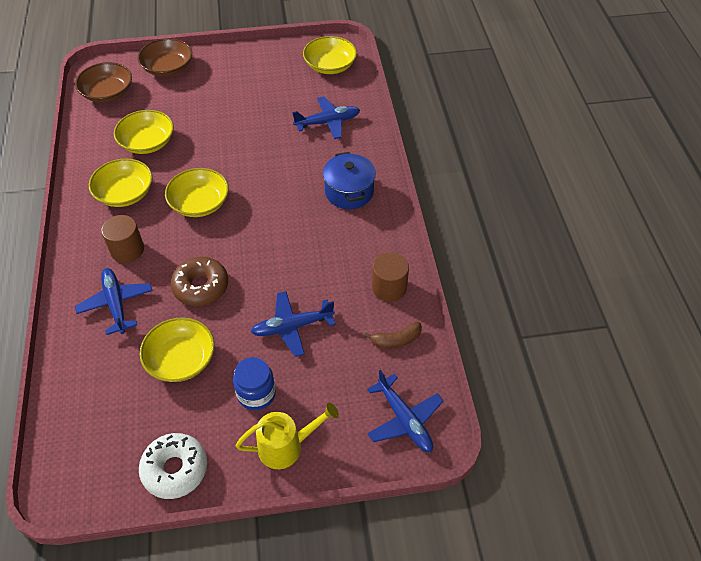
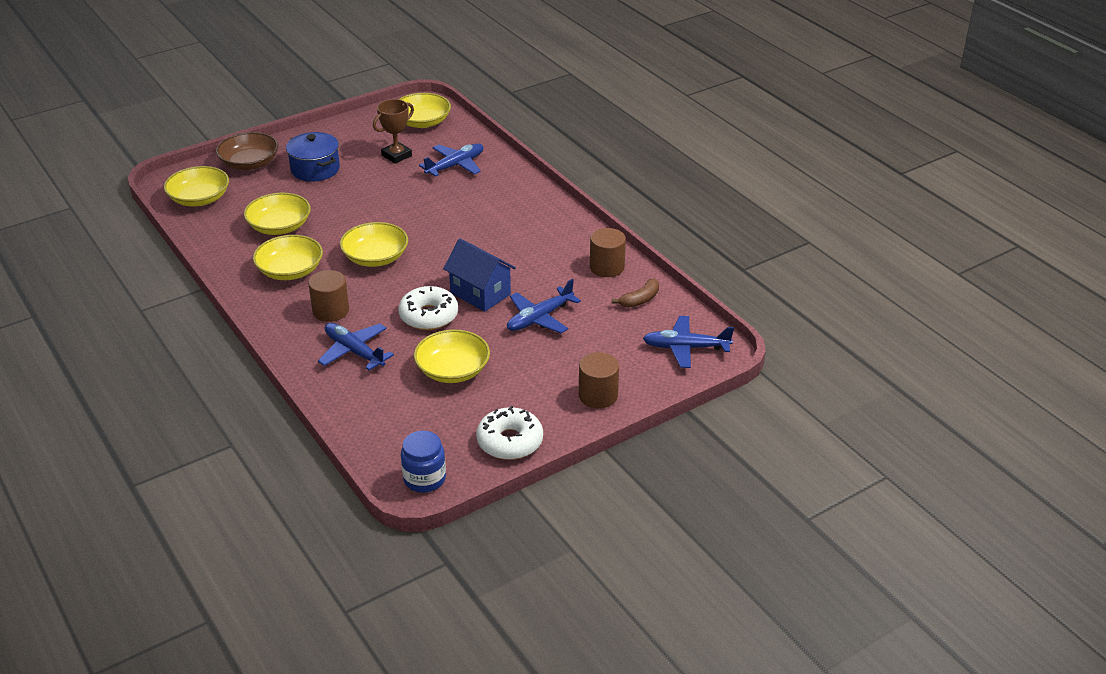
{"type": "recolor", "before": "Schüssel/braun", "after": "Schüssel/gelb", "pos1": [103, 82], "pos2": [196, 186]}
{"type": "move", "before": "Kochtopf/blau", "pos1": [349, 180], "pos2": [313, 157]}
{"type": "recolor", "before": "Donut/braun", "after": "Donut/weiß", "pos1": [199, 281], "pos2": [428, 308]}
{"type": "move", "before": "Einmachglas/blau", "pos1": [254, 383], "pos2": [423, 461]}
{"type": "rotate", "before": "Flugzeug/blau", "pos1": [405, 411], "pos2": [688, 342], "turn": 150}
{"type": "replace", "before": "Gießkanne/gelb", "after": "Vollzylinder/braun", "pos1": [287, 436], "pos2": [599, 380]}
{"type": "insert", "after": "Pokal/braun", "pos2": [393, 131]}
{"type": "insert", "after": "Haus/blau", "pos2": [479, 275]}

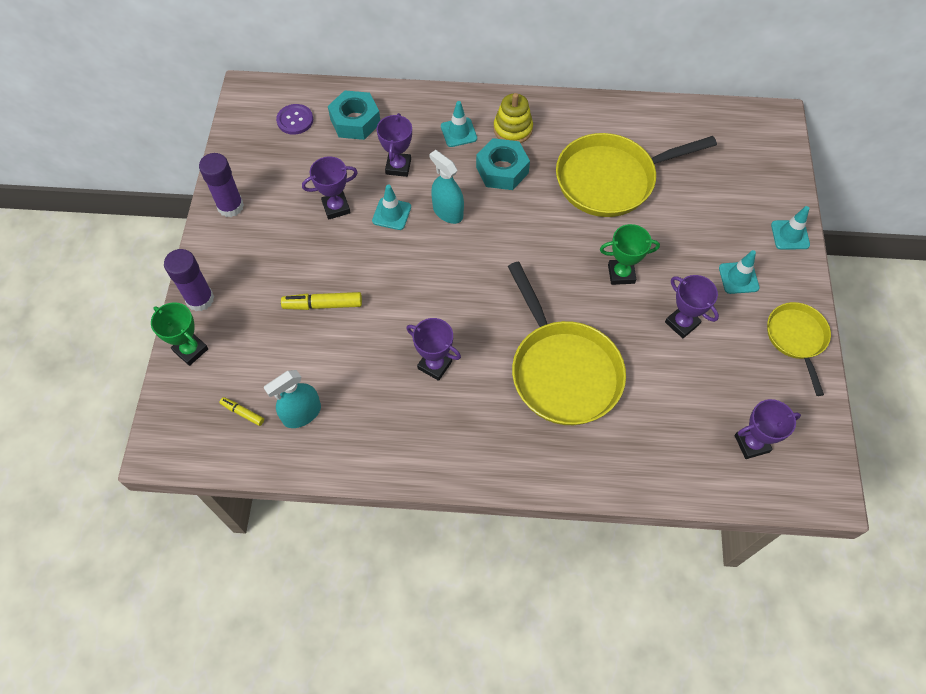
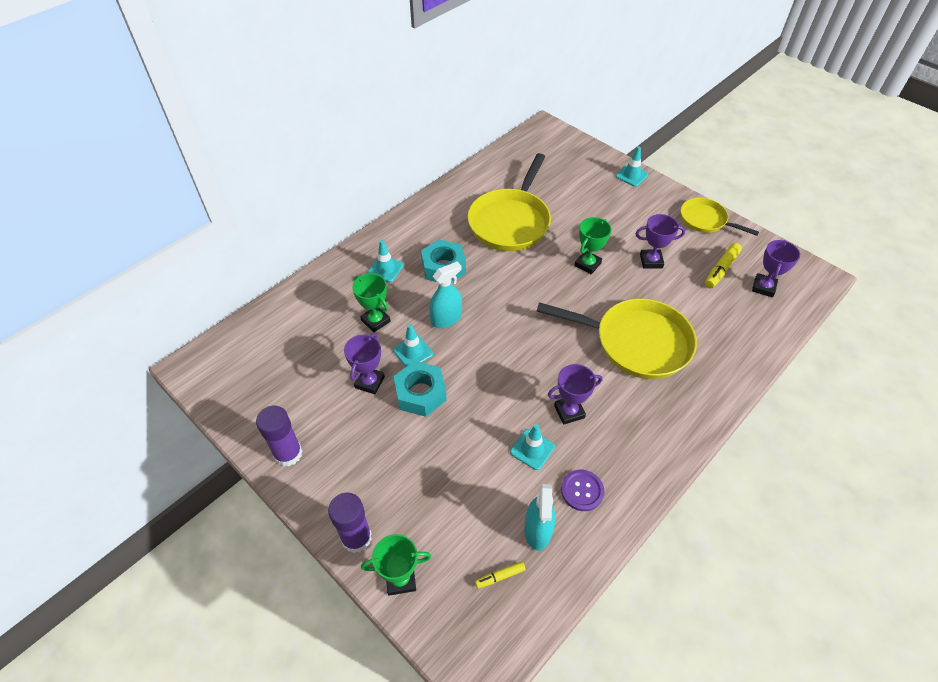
{"type": "move", "before": "Sechskantmutter/türkis", "pos1": [354, 115], "pos2": [420, 389]}
{"type": "delete", "before": "Stapelspielzeug/gelb", "pos1": [513, 118]}
{"type": "move", "before": "Knopf/lila", "pos1": [294, 119], "pos2": [582, 490]}
{"type": "recolor", "before": "Pokal/lila", "after": "Pokal/grün", "pos1": [394, 145], "pos2": [371, 302]}
{"type": "rotate", "before": "Sprühflasche/türkis", "pos1": [446, 187], "pos2": [445, 295], "turn": 150}
{"type": "move", "before": "Leitkegel/türkis", "pos1": [739, 272], "pos2": [532, 447]}
{"type": "move", "before": "Filzstift/gelb", "pos1": [321, 301], "pos2": [723, 265]}

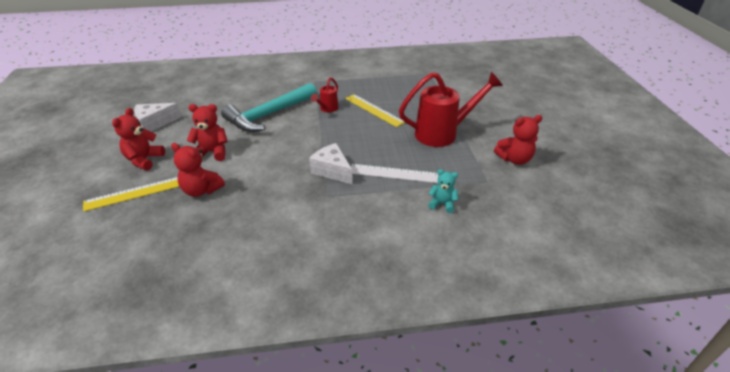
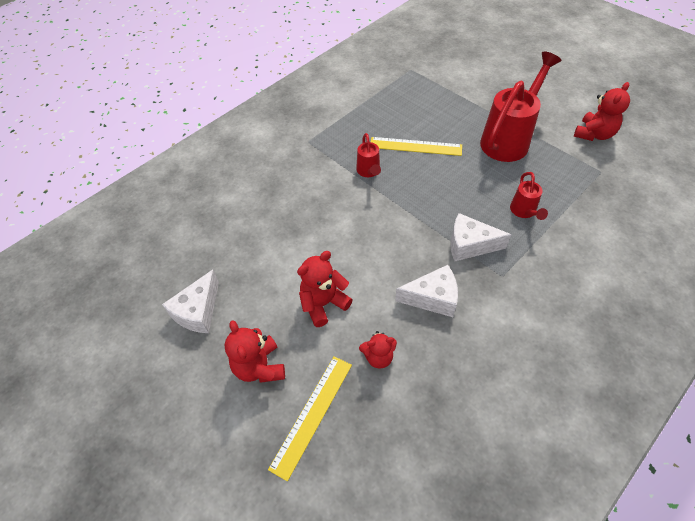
{"type": "delete", "before": "Hammer/türkis", "pos1": [269, 107]}
{"type": "resize", "before": "Teddybär/rot", "pos1": [198, 170], "pos2": [378, 350], "scale": 0.66}
{"type": "replace", "before": "Lineal/weiß", "after": "Gießkanne/rot", "pos1": [395, 173], "pos2": [529, 196]}
{"type": "delete", "before": "Teddybär/türkis", "pos1": [443, 191]}
{"type": "insert", "after": "Käse/weiß", "pos2": [426, 291]}

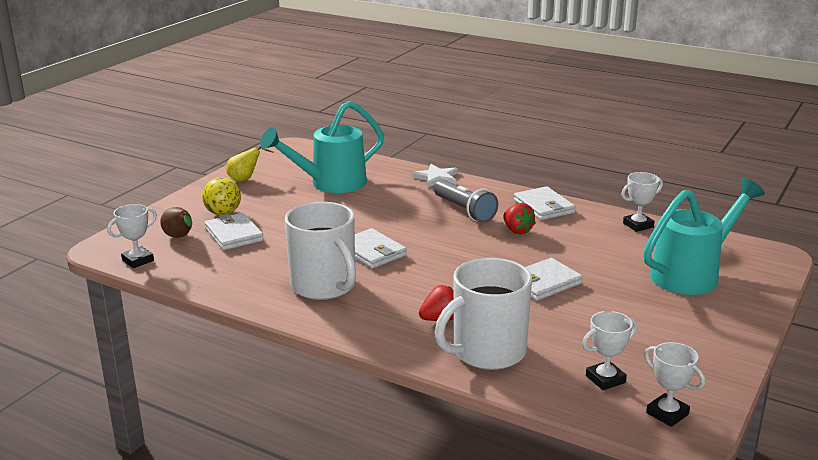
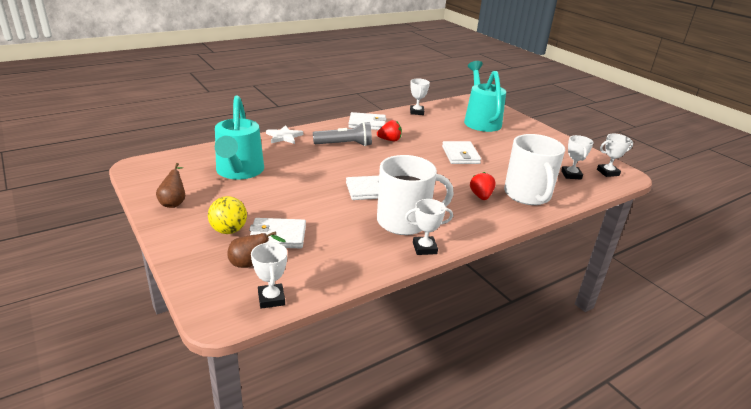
{"type": "recolor", "before": "Birne/gelb", "after": "Birne/braun", "pos1": [250, 164], "pos2": [170, 185]}
{"type": "insert", "after": "Pokal/weiß", "pos2": [429, 227]}

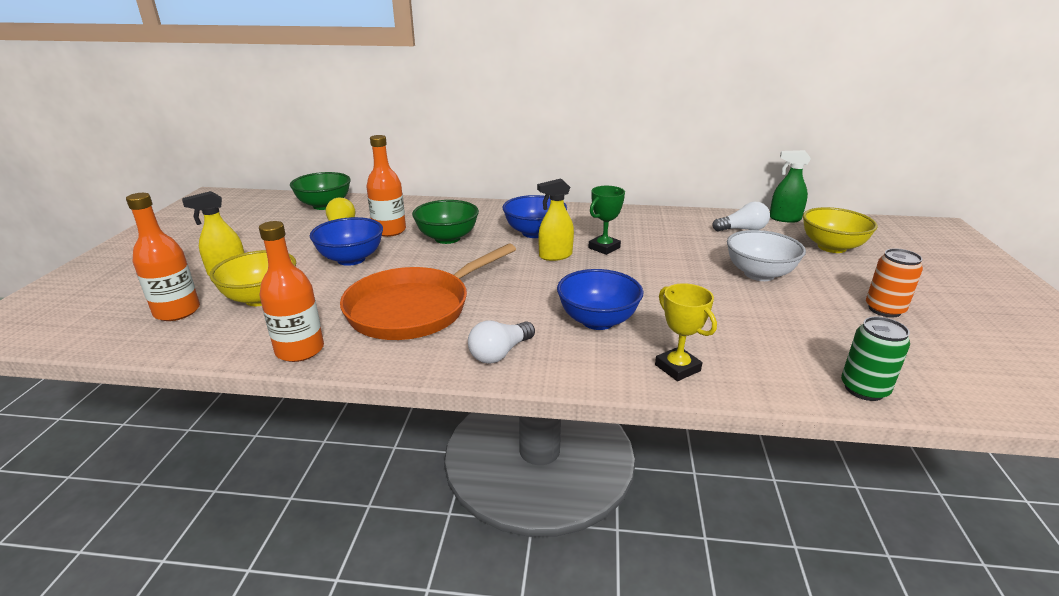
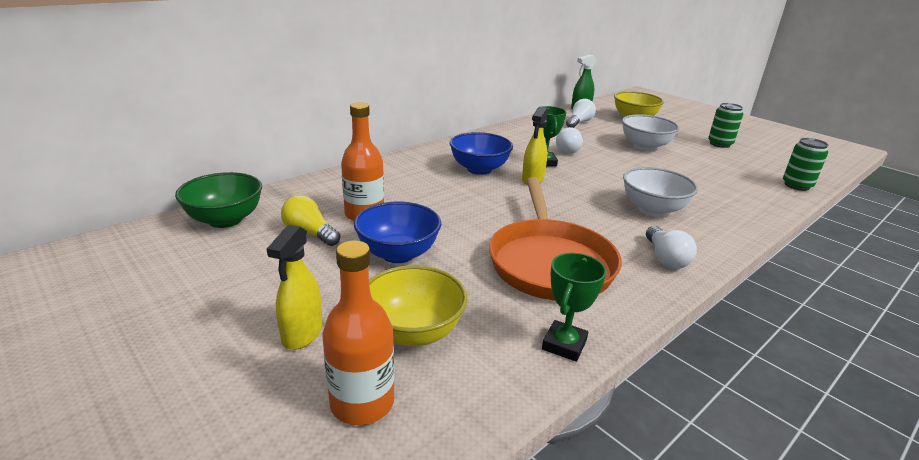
{"type": "delete", "before": "Schüssel/grün", "pos1": [445, 222]}
{"type": "replace", "before": "Flasche/orange", "after": "Pokal/grün", "pos1": [291, 291], "pos2": [574, 307]}
{"type": "recolor", "before": "Dose/orange", "after": "Dose/grün", "pos1": [894, 282], "pos2": [725, 125]}
{"type": "recolor", "before": "Schüssel/blau", "after": "Schüssel/weiß", "pos1": [600, 299], "pos2": [660, 191]}
{"type": "delete", "before": "Pokal/gelb", "pos1": [686, 332]}
{"type": "insert", "after": "Glühbirne/weiß", "pos2": [569, 140]}

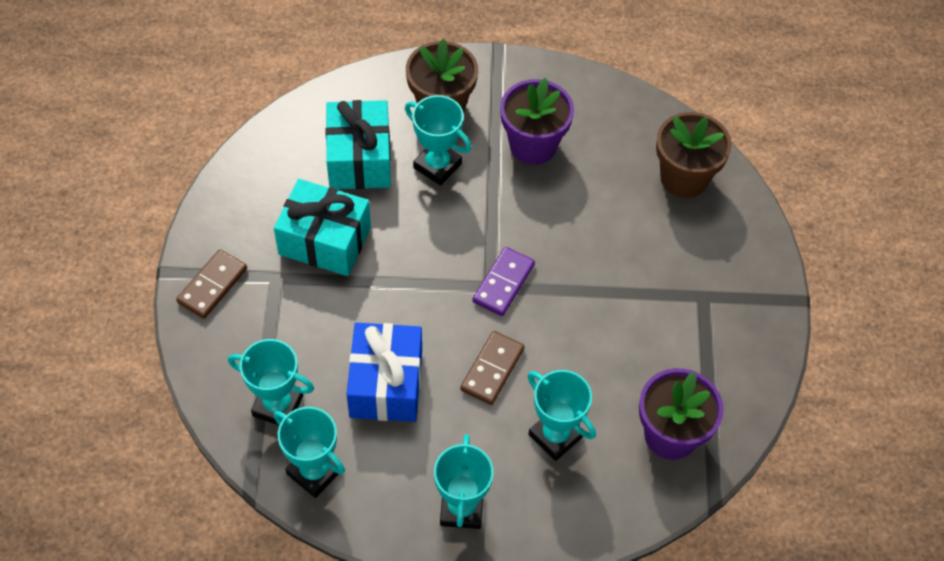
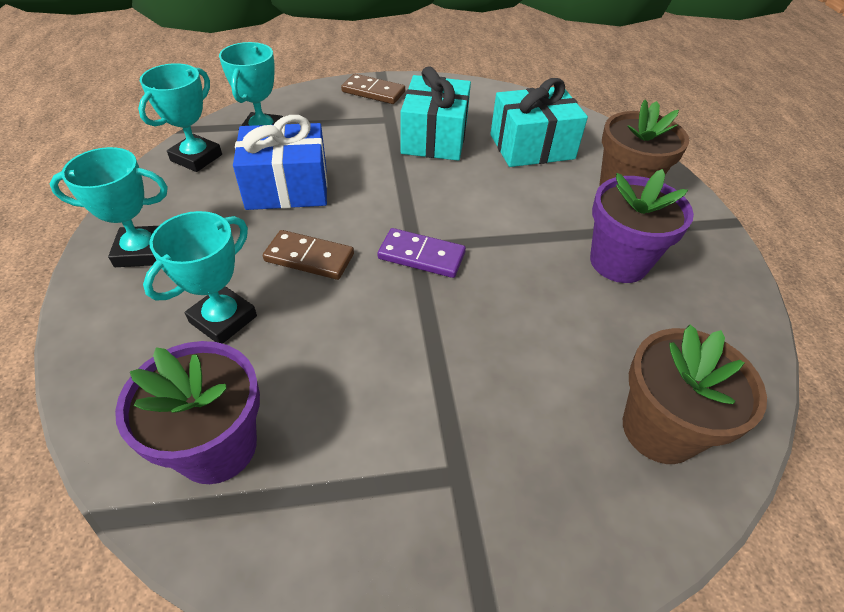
{"type": "delete", "before": "Pokal/türkis", "pos1": [438, 140]}

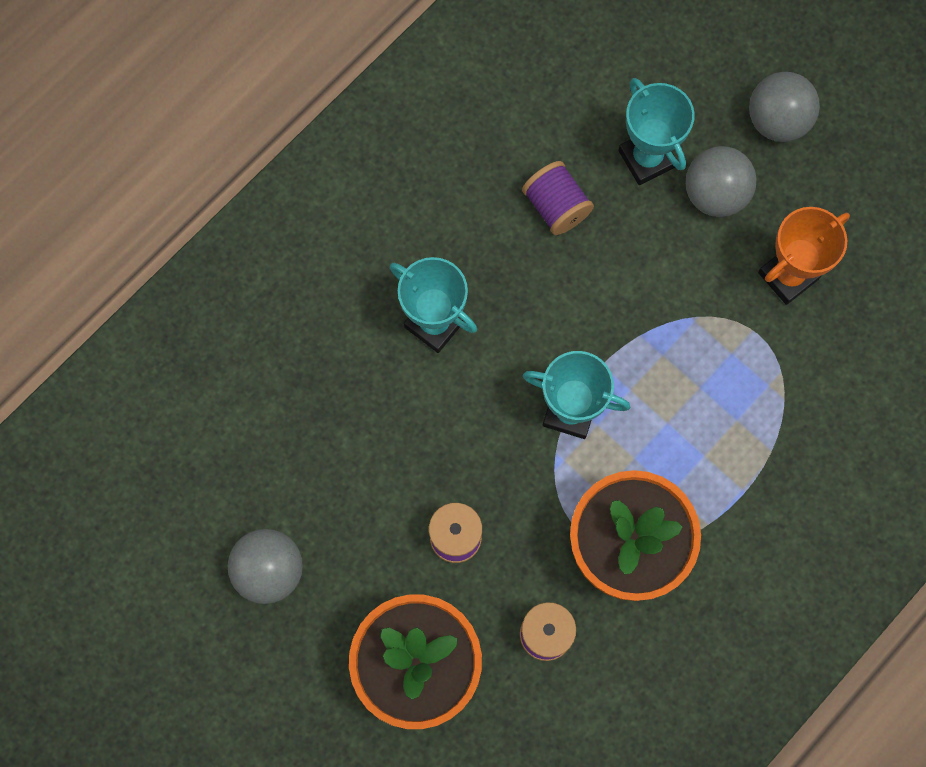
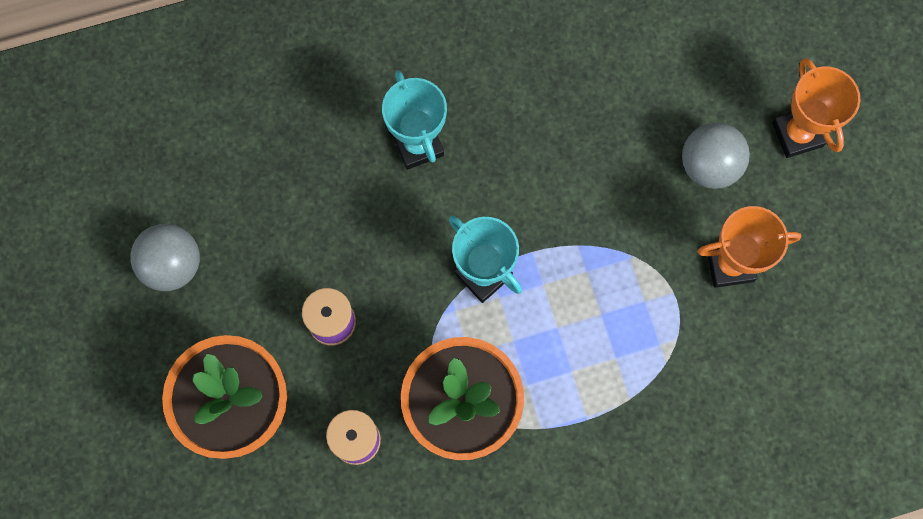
{"type": "replace", "before": "Ball/grau", "after": "Pokal/orange", "pos1": [784, 107], "pos2": [816, 108]}
{"type": "delete", "before": "Pokal/türkis", "pos1": [656, 131]}
{"type": "delete", "before": "Garnrolle/lila", "pos1": [558, 198]}

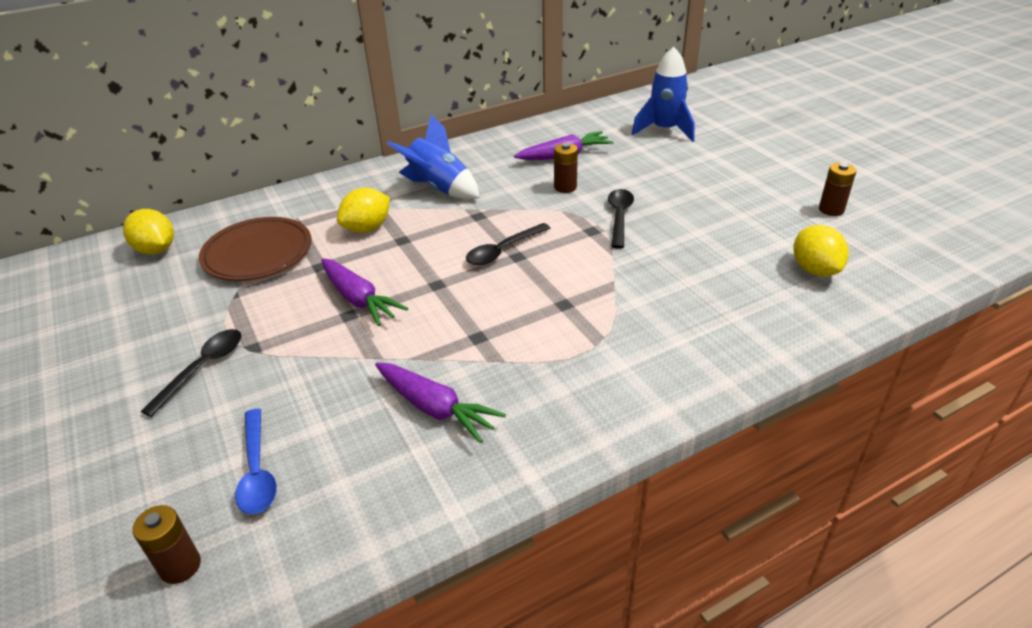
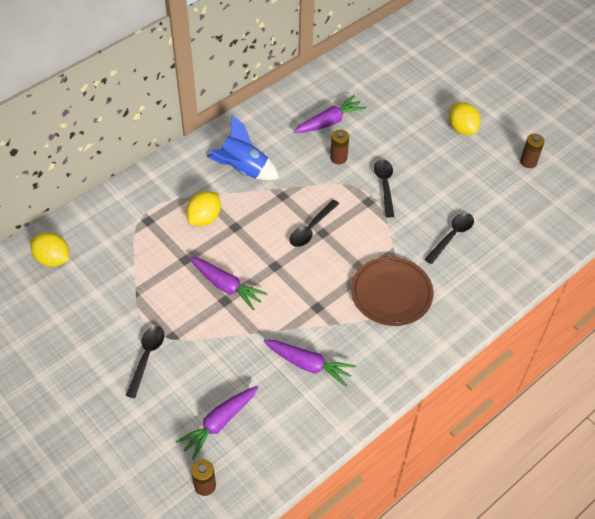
{"type": "delete", "before": "Rakete/blau", "pos1": [663, 94]}
{"type": "move", "before": "Teller/braun", "pos1": [255, 249], "pos2": [392, 291]}
{"type": "move", "before": "Zitrone/gelb", "pos1": [821, 250], "pos2": [465, 118]}
{"type": "replace", "before": "Löffel/blau", "after": "Karotte/lila", "pos1": [256, 461], "pos2": [216, 423]}
{"type": "insert", "after": "Löffel/schwarz", "pos2": [449, 238]}

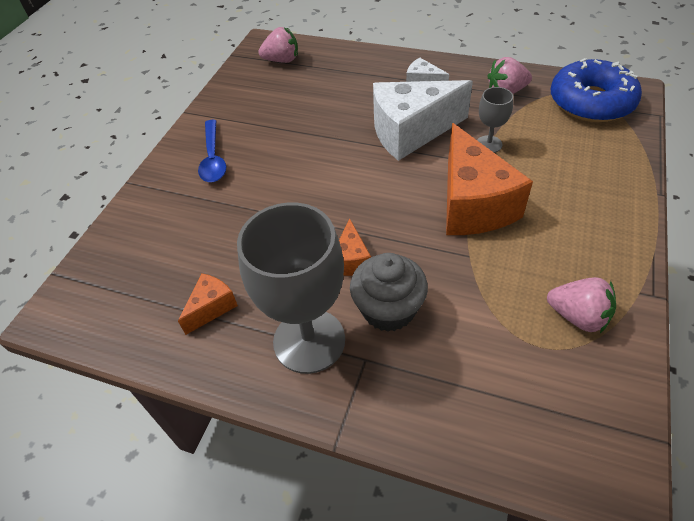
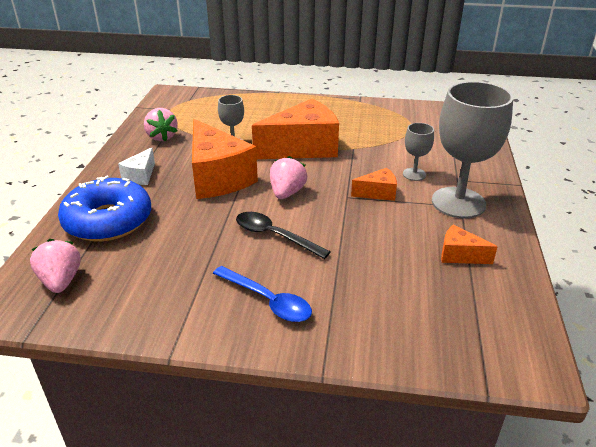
{"type": "move", "before": "Donut/blau", "pos1": [596, 90], "pos2": [104, 208]}
{"type": "recolor", "before": "Käse/weiß", "after": "Käse/orange", "pos1": [423, 120], "pos2": [225, 159]}
{"type": "rotate", "before": "Löffel/blau", "pos1": [212, 151], "pos2": [262, 294], "turn": 60}
{"type": "replace", "before": "Muffin/grau", "after": "Kelch/grau", "pos1": [389, 292], "pos2": [418, 152]}
{"type": "move", "before": "Erdbeere/rosa", "pos1": [581, 305], "pos2": [288, 177]}
{"type": "insert", "after": "Löffel/schwarz", "pos2": [283, 235]}

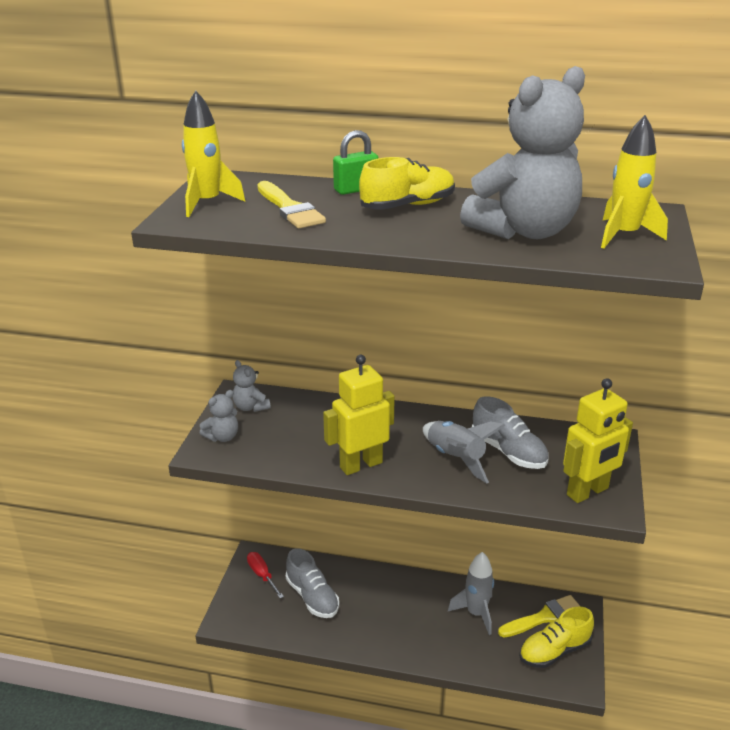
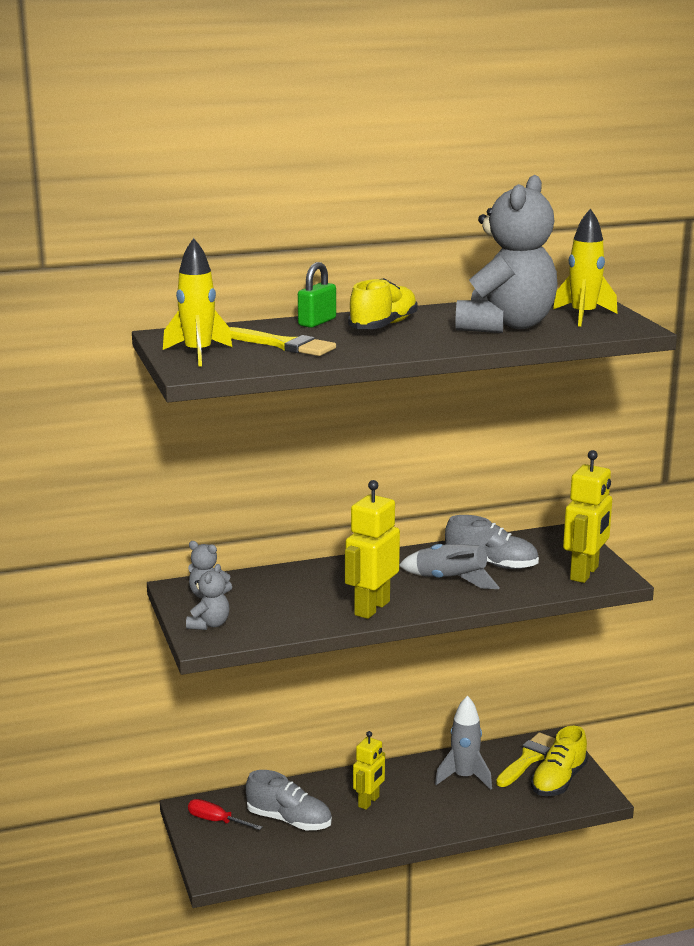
{"type": "insert", "after": "Roboter/gelb", "pos2": [369, 770]}

